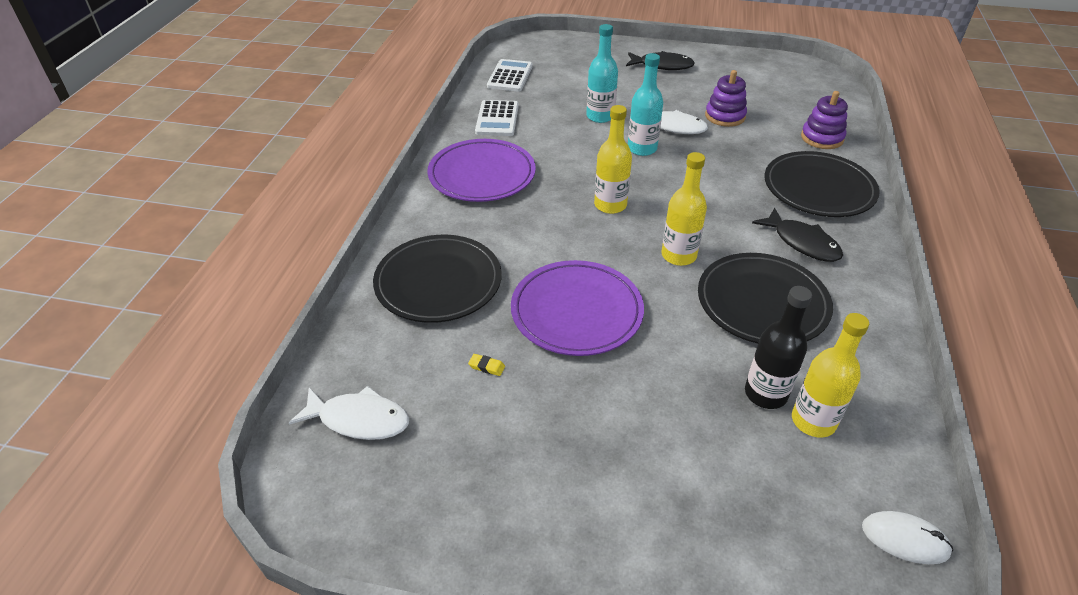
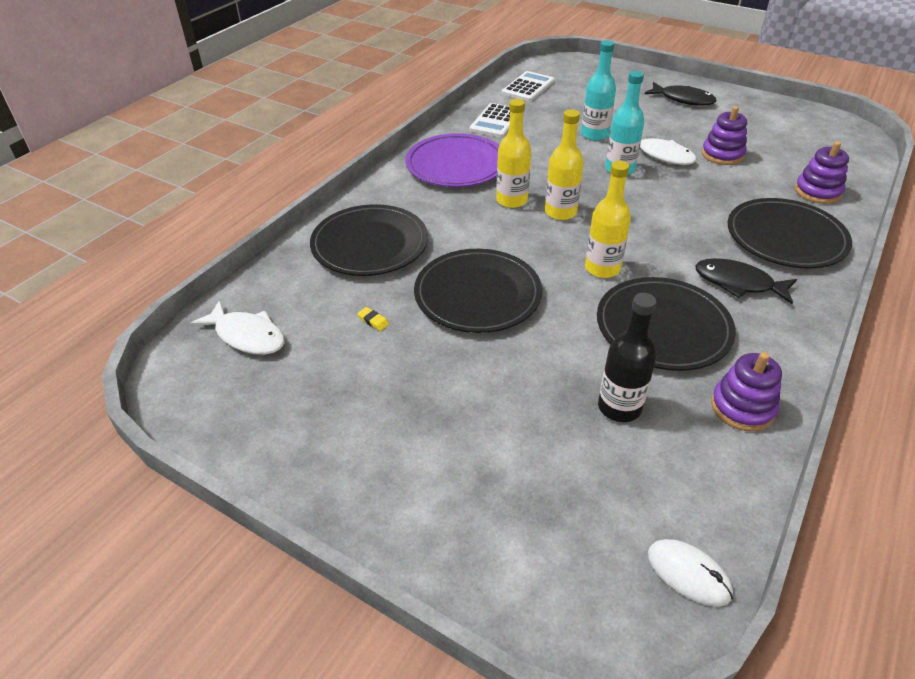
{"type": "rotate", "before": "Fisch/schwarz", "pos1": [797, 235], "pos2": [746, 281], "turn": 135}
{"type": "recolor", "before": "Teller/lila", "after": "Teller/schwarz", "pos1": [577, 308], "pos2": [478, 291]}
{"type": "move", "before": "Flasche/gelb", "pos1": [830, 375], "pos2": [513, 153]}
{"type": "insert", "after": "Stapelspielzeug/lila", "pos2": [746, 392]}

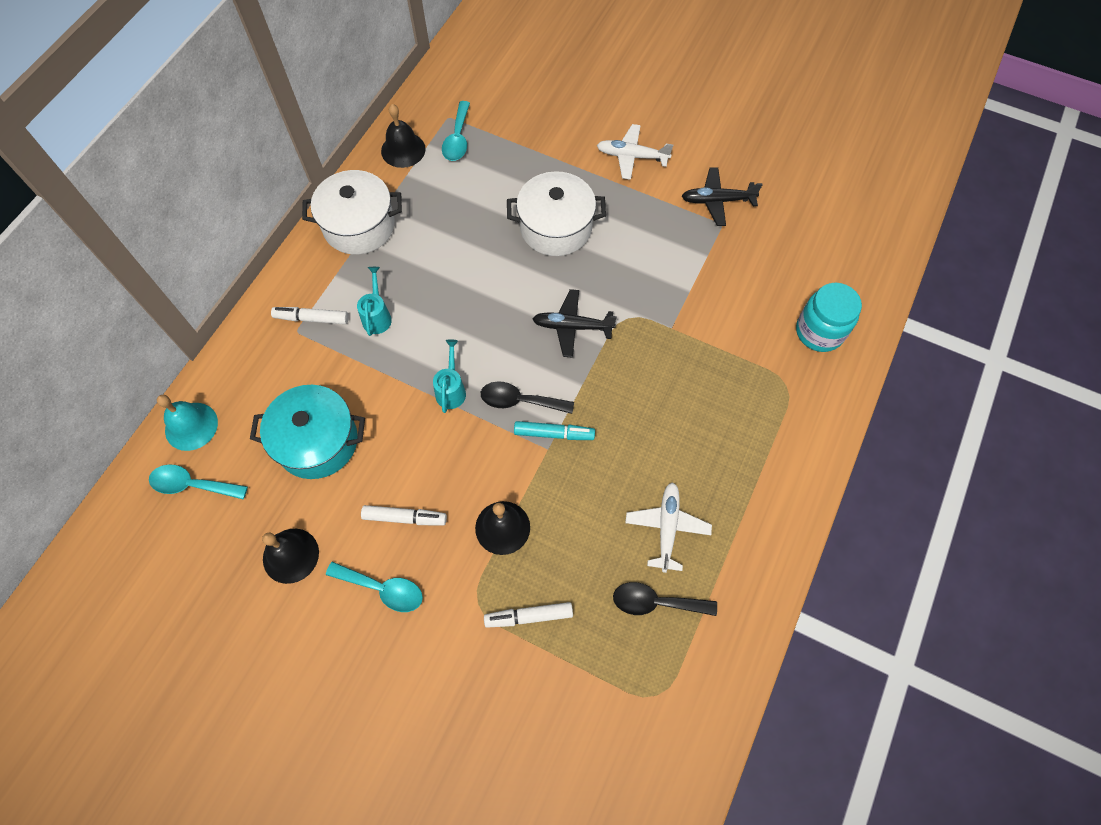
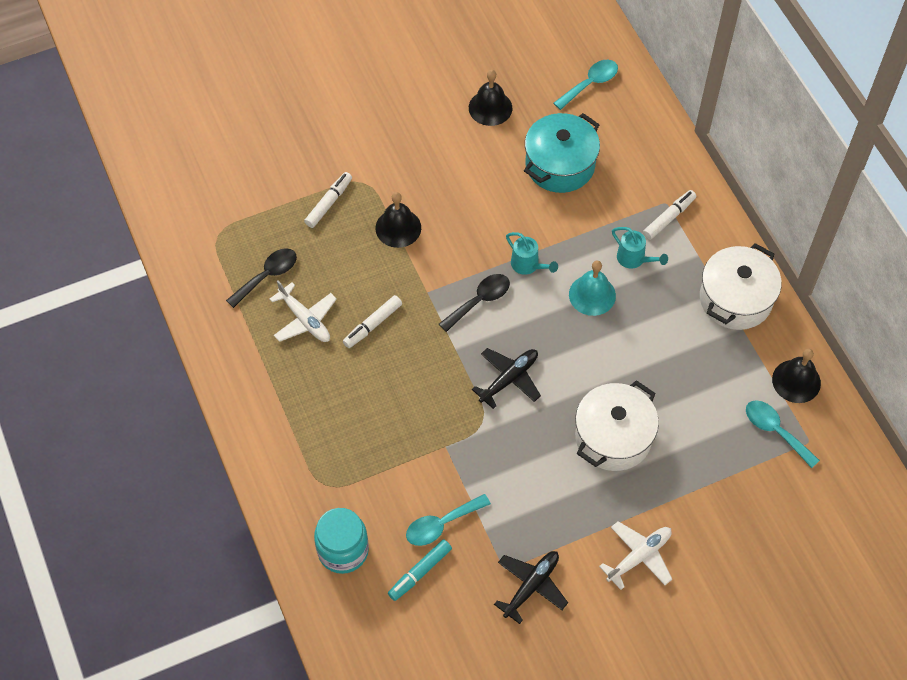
{"type": "move", "before": "Glocke/türkis", "pos1": [187, 423], "pos2": [592, 288]}
{"type": "move", "before": "Filzstift/türkis", "pos1": [554, 430], "pos2": [420, 570]}
{"type": "move", "before": "Filzstift/weiß", "pos1": [404, 515], "pos2": [372, 321]}
{"type": "move", "before": "Löffel/türkis", "pos1": [374, 587], "pos2": [448, 520]}

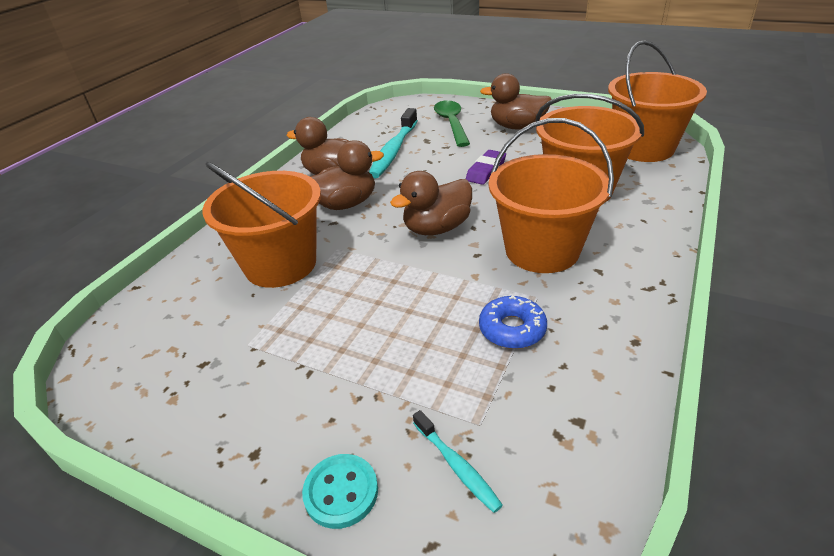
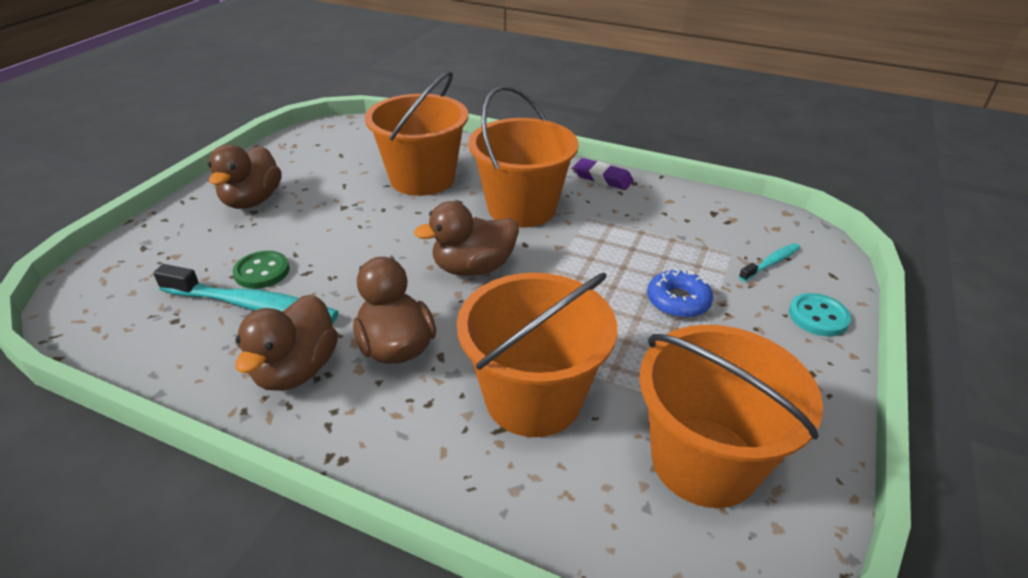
{"type": "move", "before": "Eimer/orange", "pos1": [657, 101], "pos2": [731, 416]}
{"type": "delete", "before": "Löffel/grün", "pos1": [452, 123]}
{"type": "move", "before": "Radiergummi/lila", "pos1": [486, 167], "pos2": [603, 174]}
{"type": "rotate", "before": "Ente/braun", "pos1": [431, 203], "pos2": [466, 238], "turn": 105}
{"type": "move", "before": "Donut/blau", "pos1": [513, 322], "pos2": [680, 293]}
{"type": "insert", "after": "Knopf/grün", "pos2": [261, 270]}

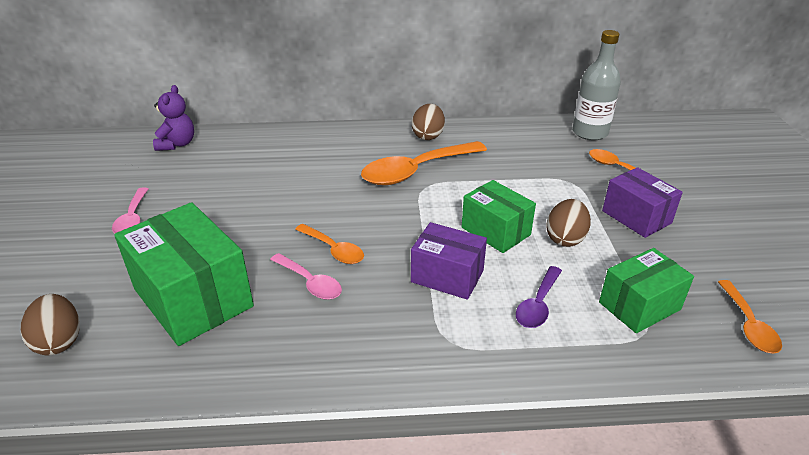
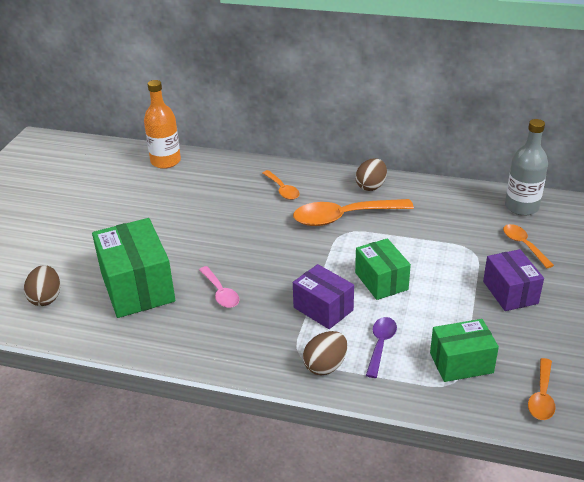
{"type": "replace", "before": "Teddybär/lila", "after": "Flasche/orange", "pos1": [173, 118], "pos2": [162, 124]}
{"type": "delete", "before": "Löffel/rosa", "pos1": [130, 210]}
{"type": "move", "before": "Ei/braun", "pos1": [568, 223], "pos2": [325, 353]}
{"type": "move", "before": "Löffel/orange", "pos1": [329, 244], "pos2": [281, 185]}
{"type": "rotate", "before": "Löffel/lila", "pos1": [539, 297], "pos2": [381, 347], "turn": 150}

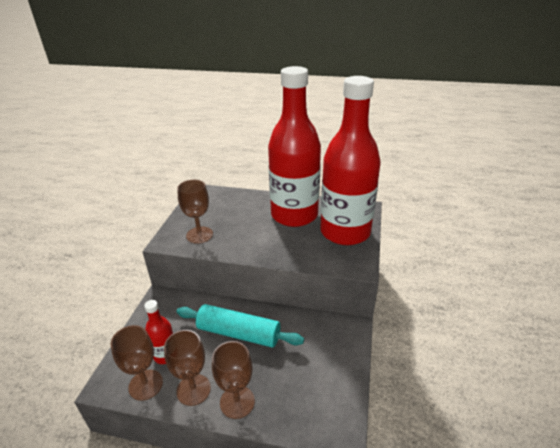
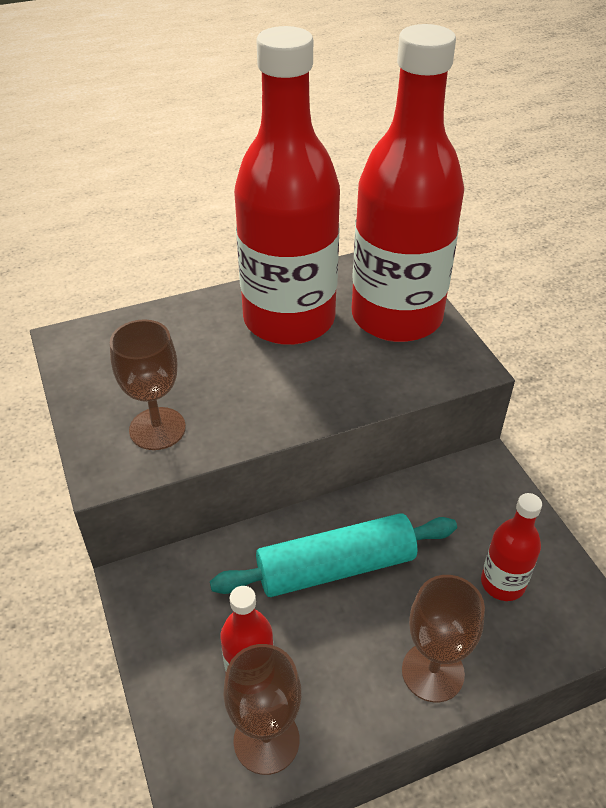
{"type": "delete", "before": "Kelch/braun", "pos1": [187, 368]}
{"type": "insert", "after": "Flasche/rot", "pos2": [511, 547]}

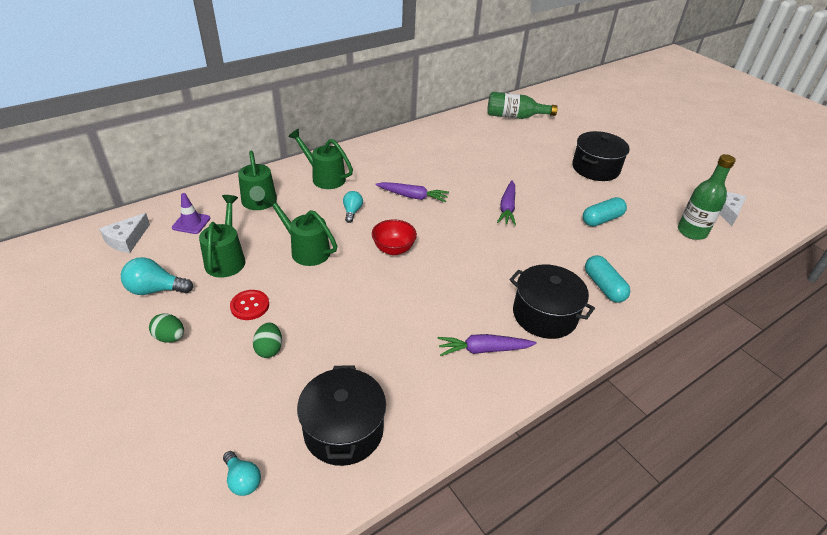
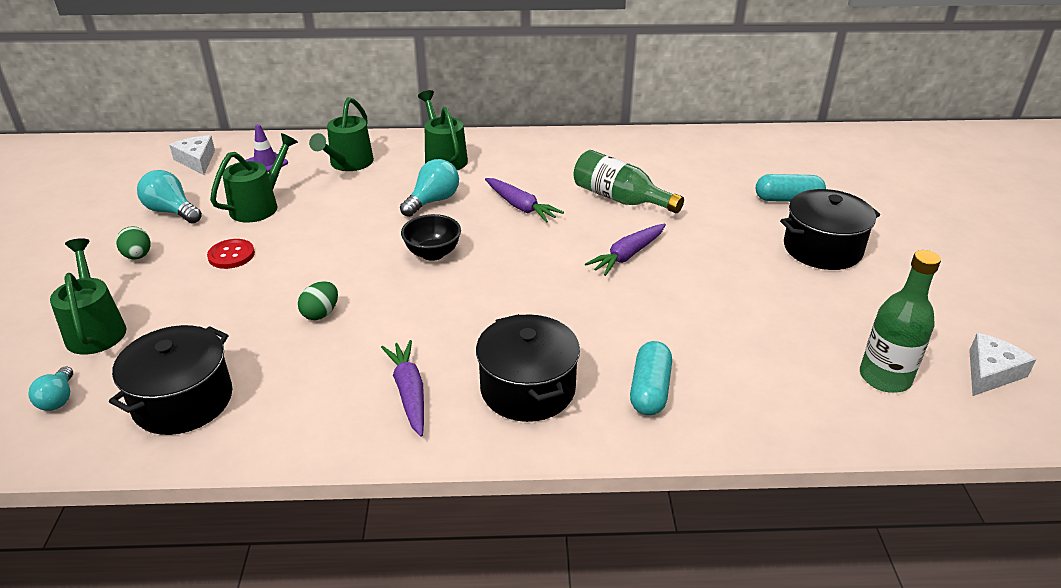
{"type": "move", "before": "Flasche/grün", "pos1": [522, 105], "pos2": [628, 181]}
{"type": "resize", "before": "Glühbirne/türkis", "pos1": [353, 207], "pos2": [429, 188], "scale": 1.55}
{"type": "move", "before": "Gießkanne/grün", "pos1": [300, 230], "pos2": [88, 296]}
{"type": "move", "before": "Kapsel/türkis", "pos1": [605, 211], "pos2": [791, 188]}
{"type": "rotate", "before": "Käse/weiß", "pos1": [124, 233], "pos2": [192, 155], "turn": 90}
{"type": "recolor", "before": "Schüssel/rot", "after": "Schüssel/schwarz", "pos1": [394, 237], "pos2": [431, 237]}
{"type": "move", "before": "Ei/grün", "pos1": [267, 340], "pos2": [318, 300]}
{"type": "rotate", "before": "Karotte/lila", "pos1": [487, 345], "pos2": [402, 388], "turn": 45}

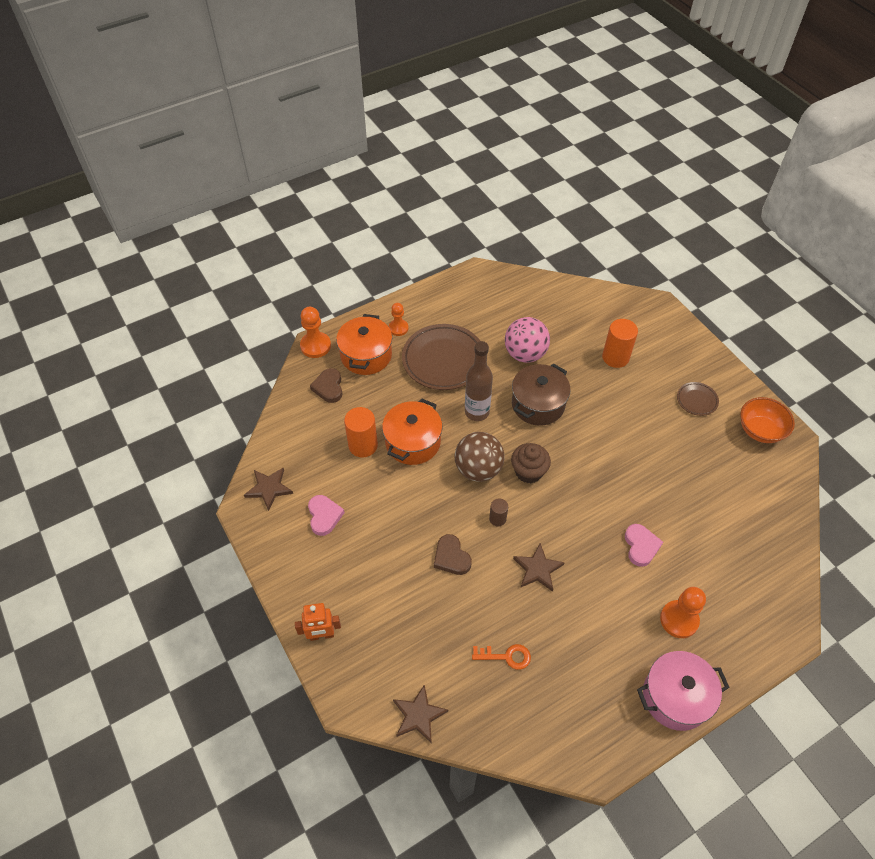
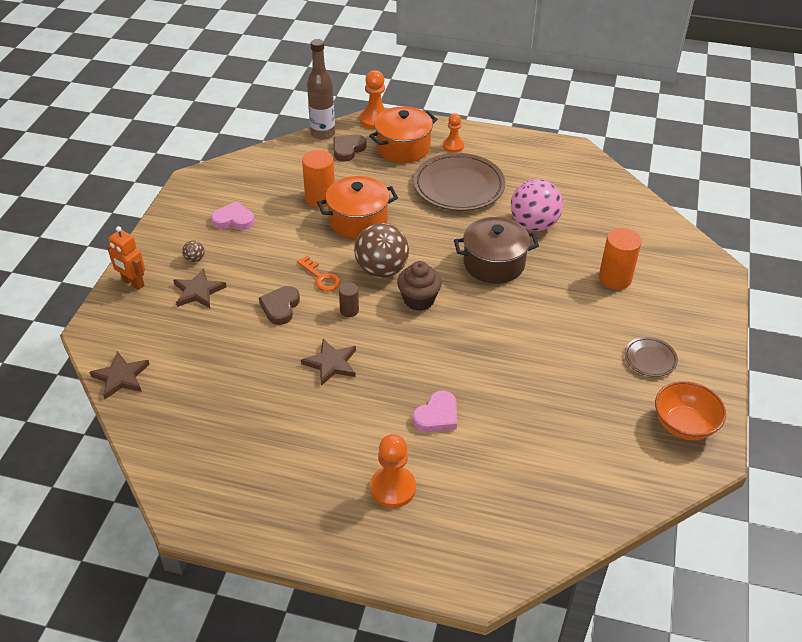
{"type": "move", "before": "Flasche/braun", "pos1": [479, 381], "pos2": [321, 89]}
{"type": "move", "before": "Stern/braun", "pos1": [268, 489], "pos2": [200, 288]}
{"type": "rotate", "before": "Herz/rosa", "pos1": [326, 515], "pos2": [233, 215], "turn": -120}
{"type": "move", "before": "Schlüssel/orange", "pos1": [501, 657], "pos2": [318, 273]}
{"type": "delete", "before": "Kochtopf/rosa", "pos1": [683, 691]}
{"type": "insert", "after": "Ball/braun", "pos2": [193, 251]}

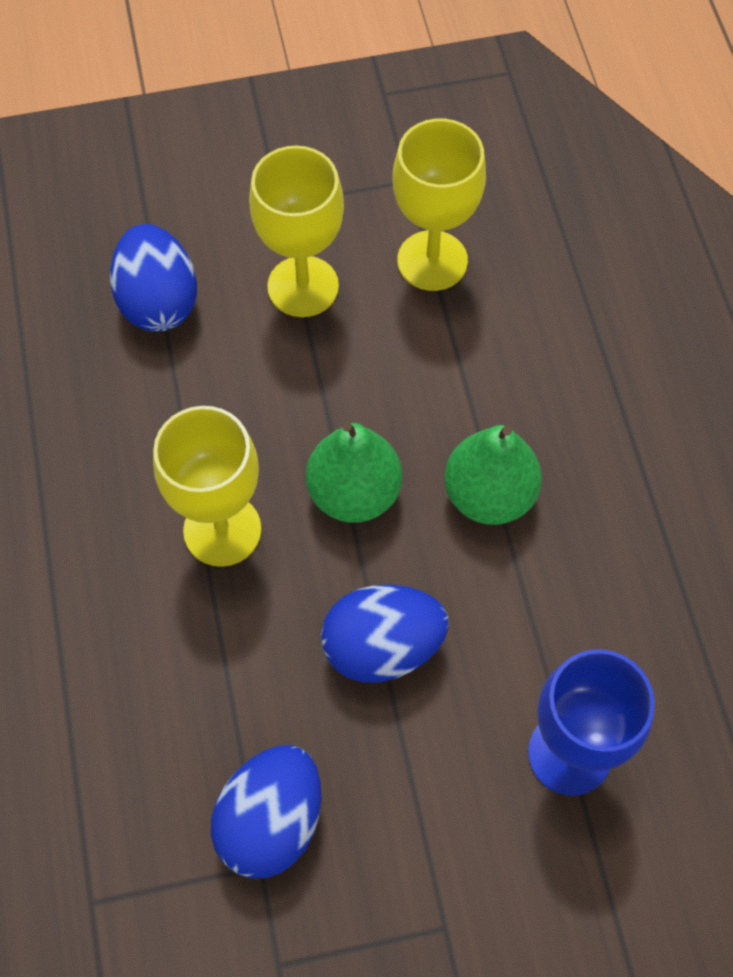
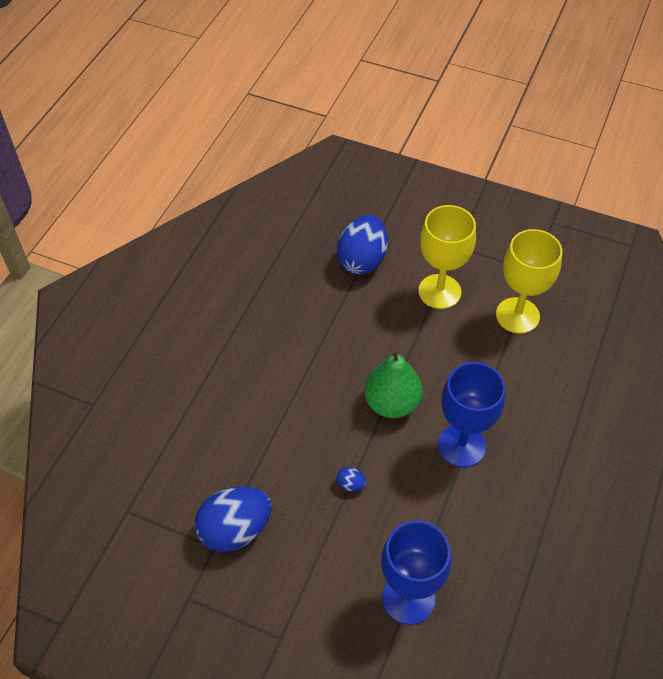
{"type": "delete", "before": "Kelch/gelb", "pos1": [207, 486]}
{"type": "replace", "before": "Birne/grün", "after": "Kelch/blau", "pos1": [493, 475], "pos2": [471, 414]}
{"type": "resize", "before": "Ei/blau", "pos1": [385, 633], "pos2": [351, 479], "scale": 0.41}

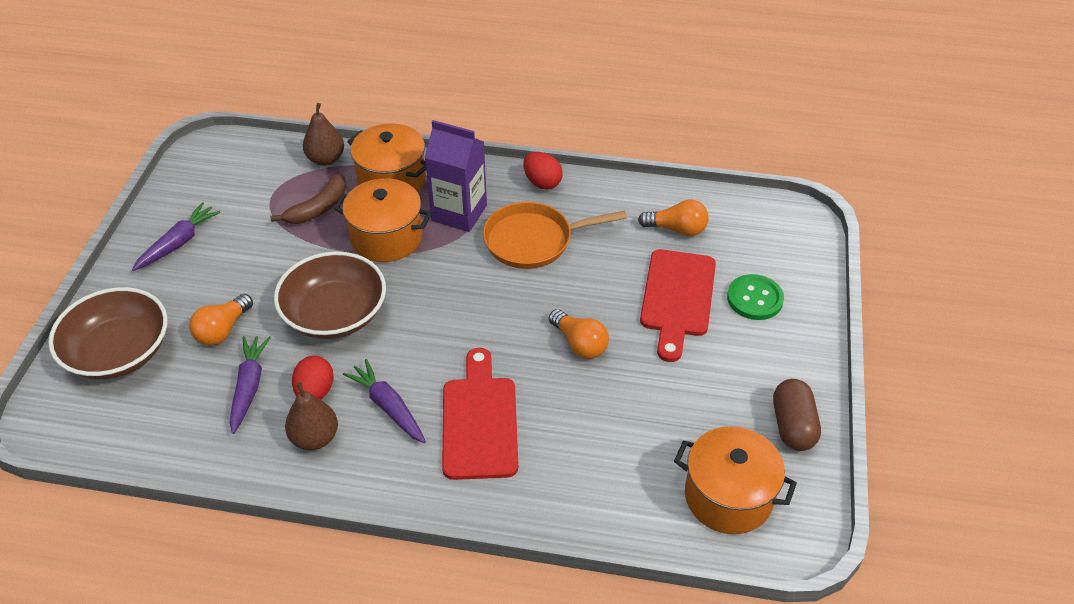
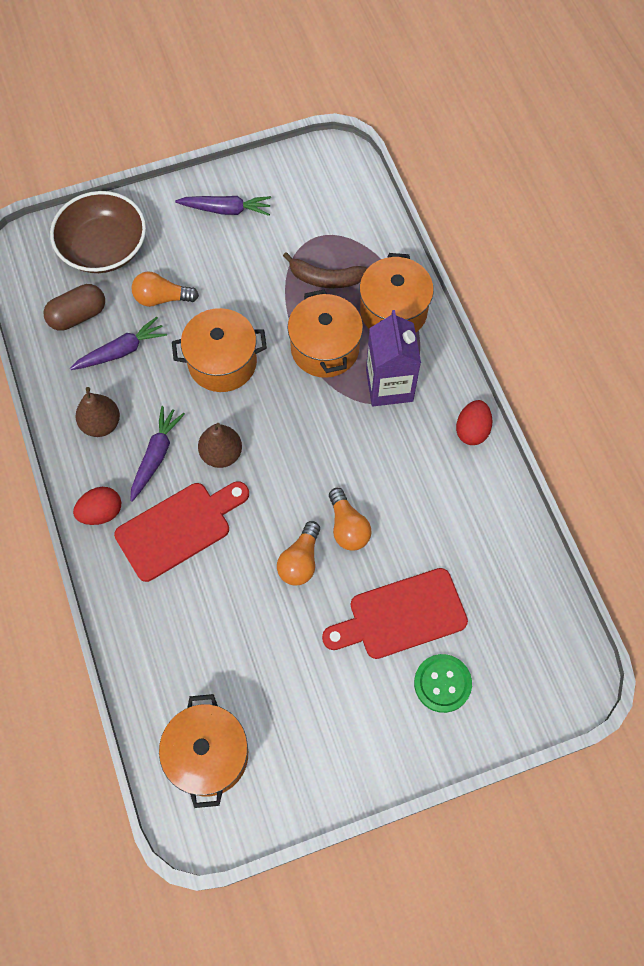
{"type": "move", "before": "Birne/braun", "pos1": [323, 134], "pos2": [220, 445]}
{"type": "move", "before": "Glühbirne/orange", "pos1": [673, 218], "pos2": [350, 519]}
{"type": "delete", "before": "Pfanne/orange", "pos1": [555, 235]}
{"type": "replace", "before": "Schüssel/braun", "after": "Kochtopf/orange", "pos1": [330, 295], "pos2": [219, 350]}
{"type": "move", "before": "Ei/rot", "pos1": [313, 378], "pos2": [97, 506]}
{"type": "move", "before": "Kapsel/braun", "pos1": [797, 415], "pos2": [74, 307]}

